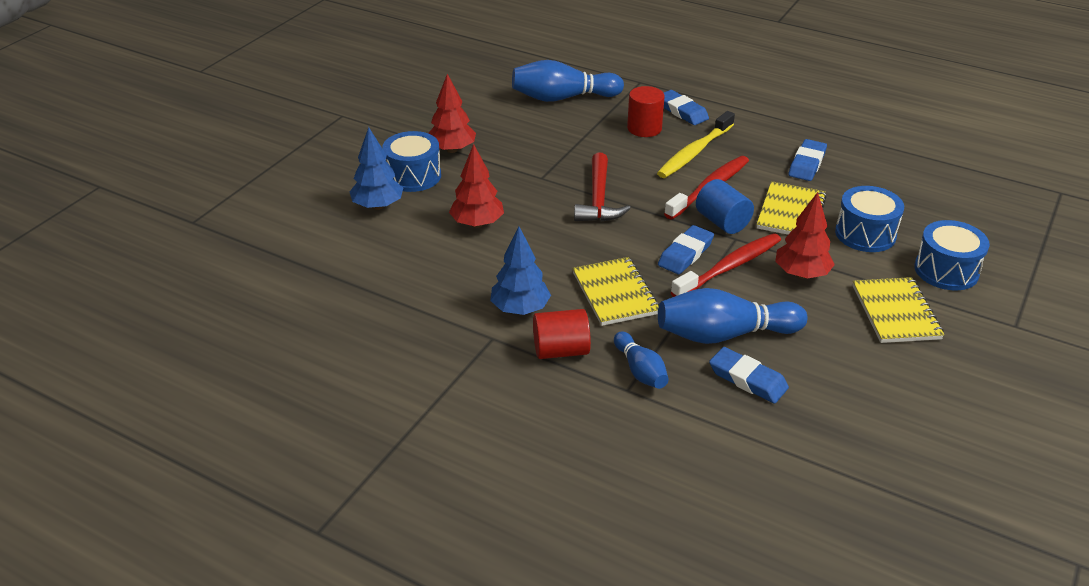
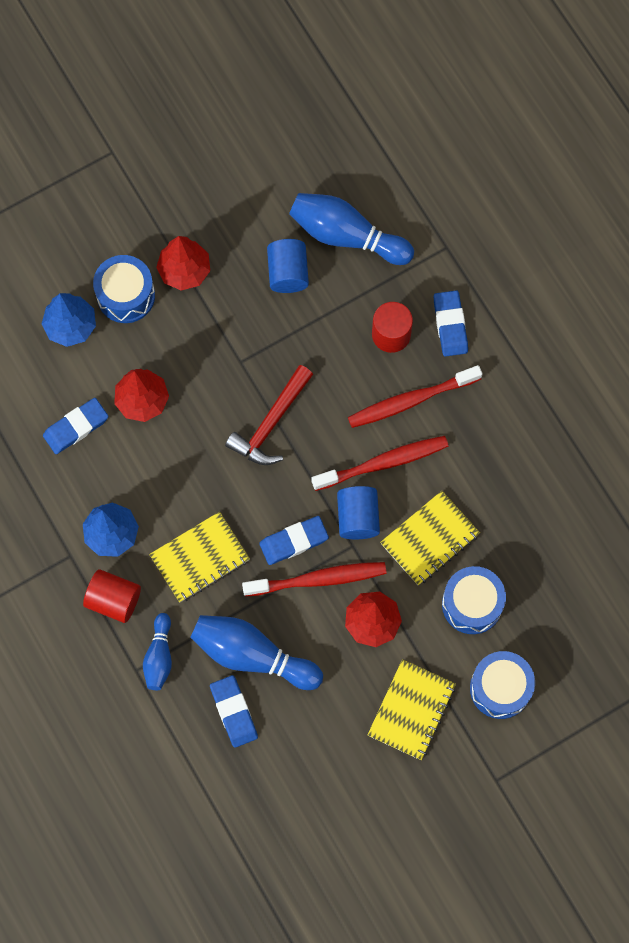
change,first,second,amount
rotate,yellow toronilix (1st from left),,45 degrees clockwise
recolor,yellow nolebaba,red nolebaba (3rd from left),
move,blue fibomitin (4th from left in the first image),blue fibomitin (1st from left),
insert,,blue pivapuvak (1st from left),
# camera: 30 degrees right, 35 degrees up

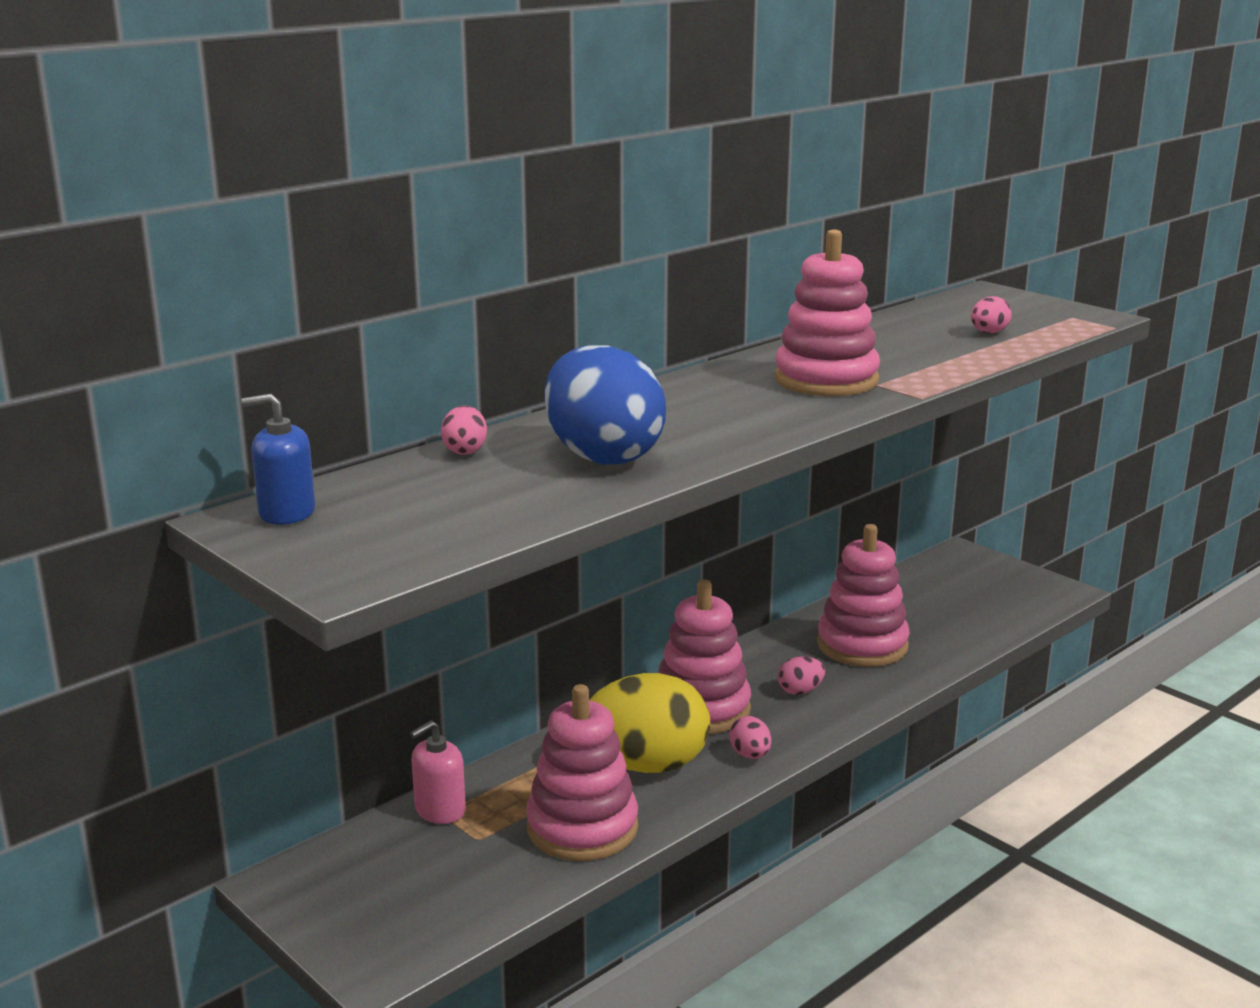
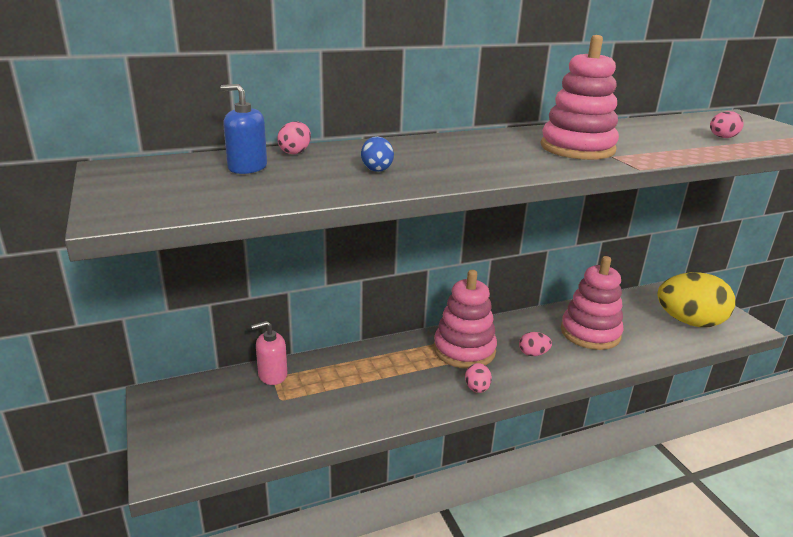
change,first,second,amount
move,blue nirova,,
delete,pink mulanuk (1st from left),,
resize,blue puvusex,,x0.41
move,yellow puvusex,,
# camera: 20 degrees right, 5 degrees up

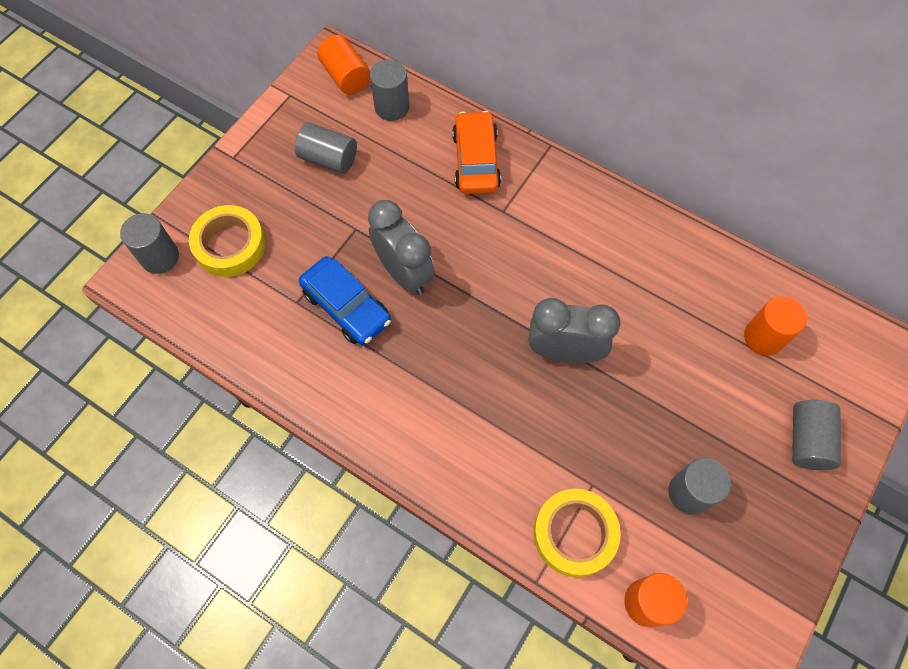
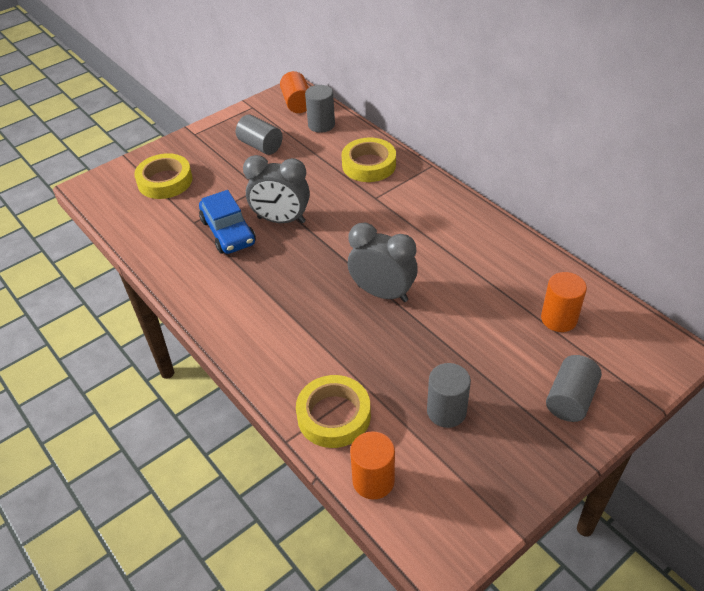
change,first,second,amount
delete,grey pivapuvak (1st from left),,
rotate,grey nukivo (1st from left),,120 degrees clockwise
replace,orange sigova,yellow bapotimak (3rd from left),
# camera: 20 degrees right, 20 degrees down

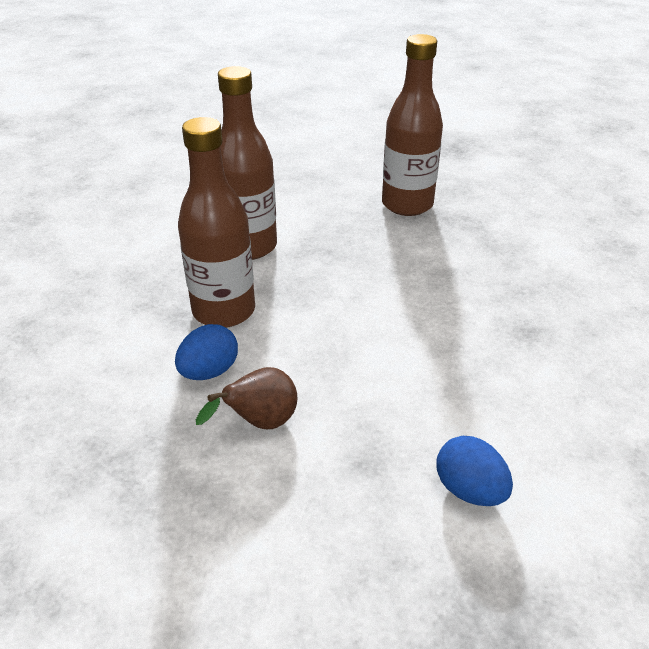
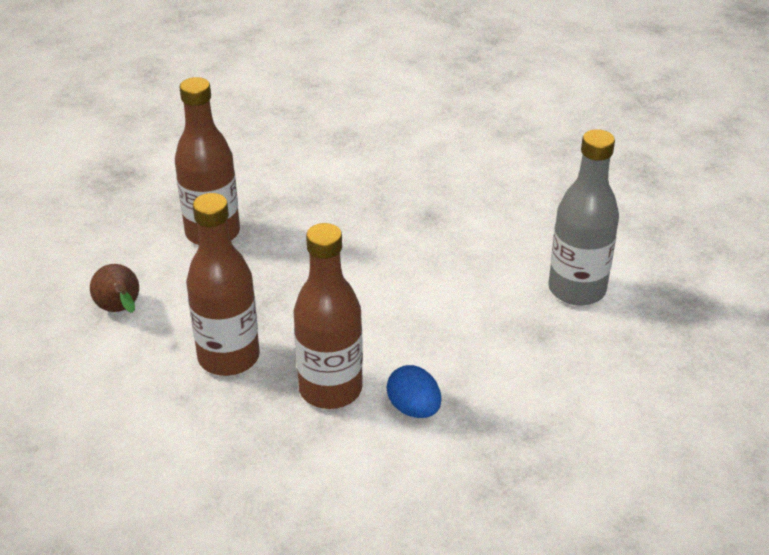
change,first,second,amount
move,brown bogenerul,,
replace,blue puvusex (2nd from left),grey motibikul,
# camera: 75 degrees left, 0 degrees up

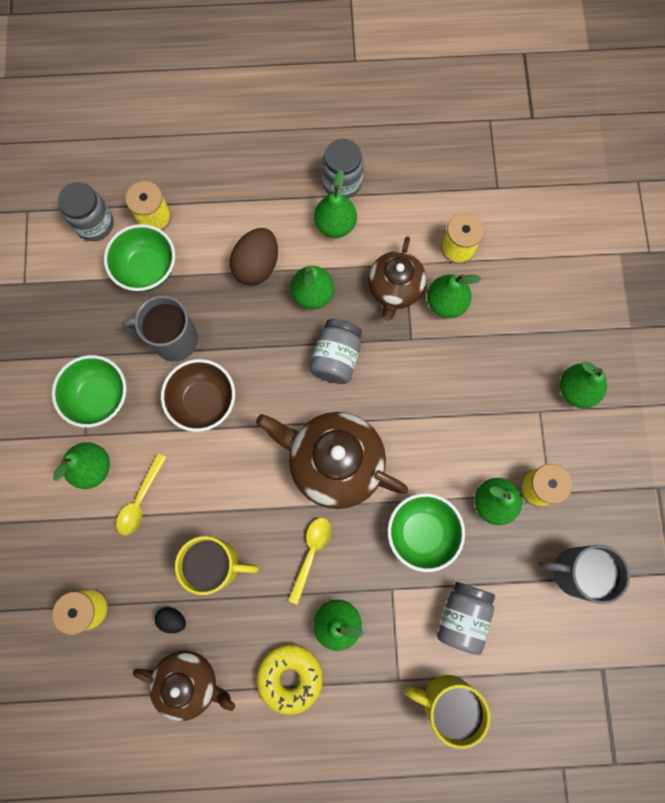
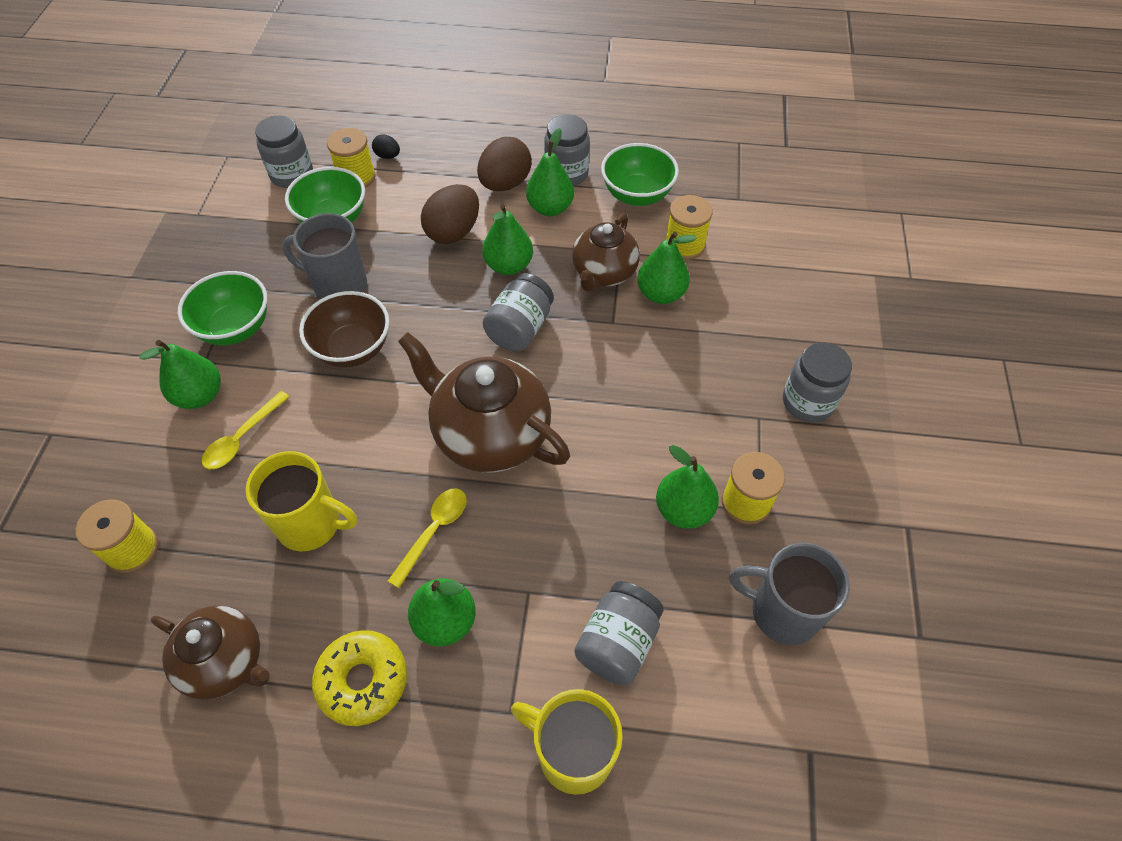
change,first,second,amount
move,black puvusex,,
move,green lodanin (3rd from left),,
replace,green bogenerul (7th from left),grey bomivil (5th from left),
insert,,brown puvusex (2nd from left),
# camera: 10 degrees right, 20 degrees down

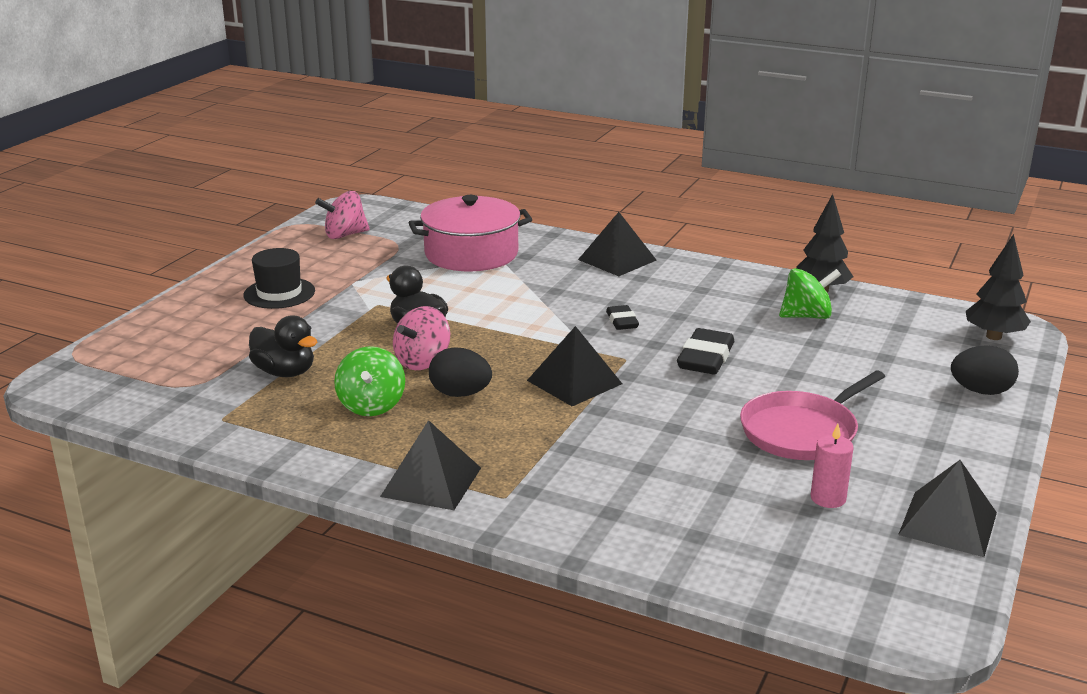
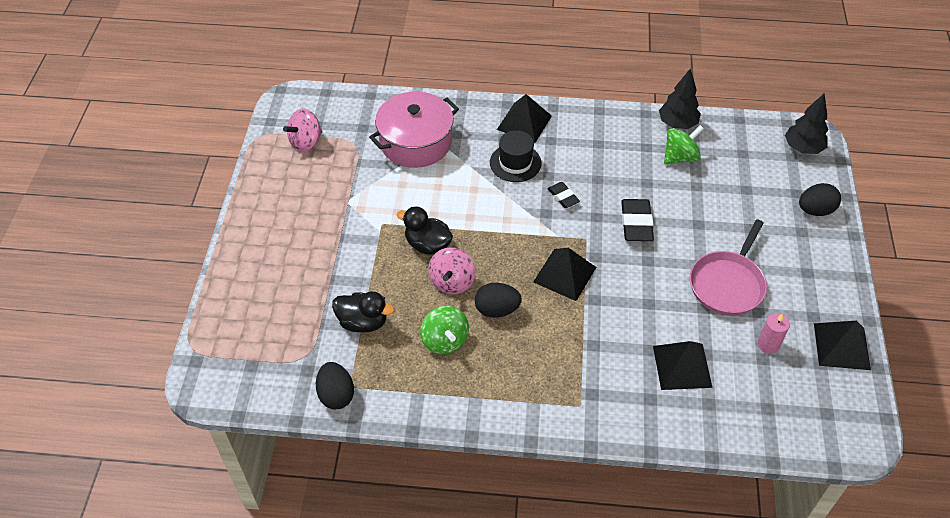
change,first,second,amount
move,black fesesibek,,
move,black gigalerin (1st from left in the first image),black gigalerin (3rd from left),
insert,,black puvusex (1st from left),
# camera: 20 degrees left, 25 degrees up

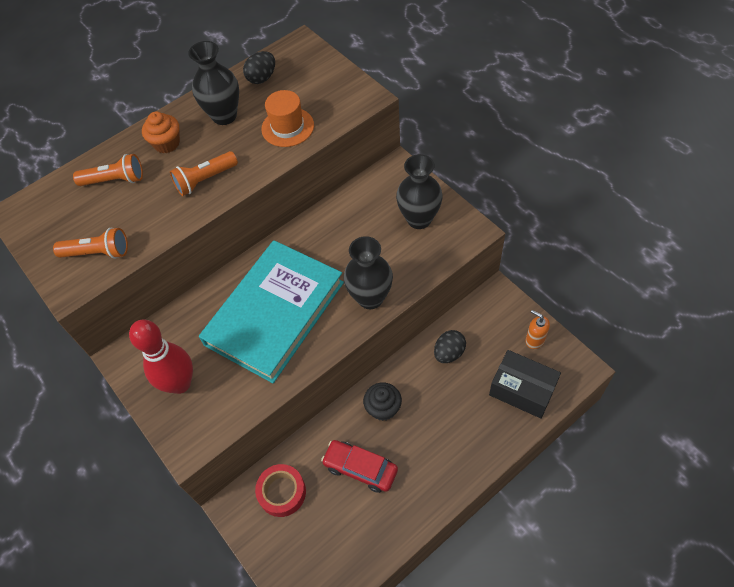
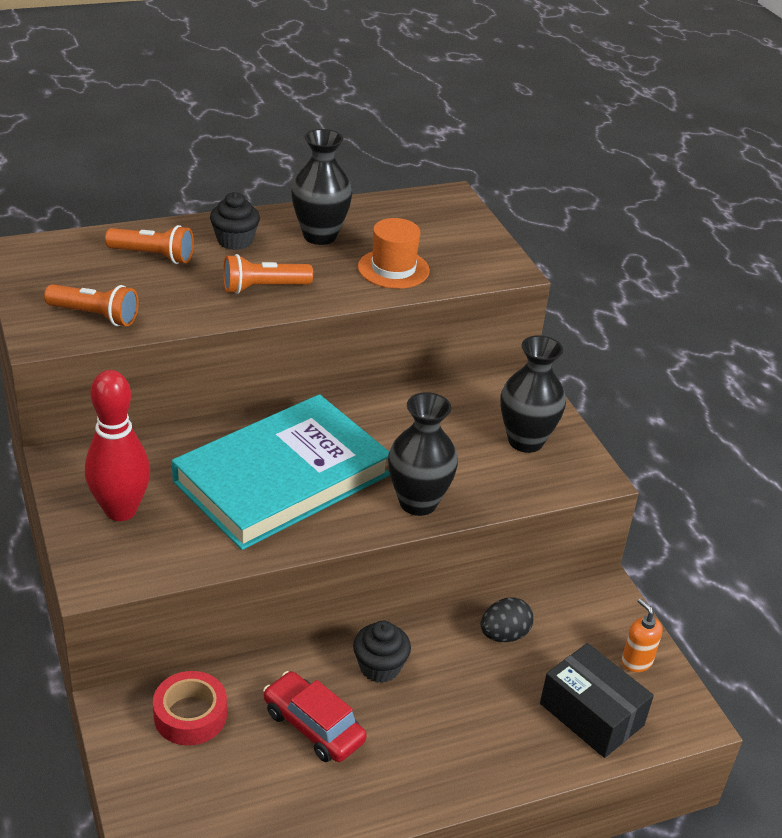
change,first,second,amount
recolor,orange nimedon,black nimedon (1st from left),
delete,black puvusex (1st from left),,
# camera: 10 degrees right, 20 degrees down

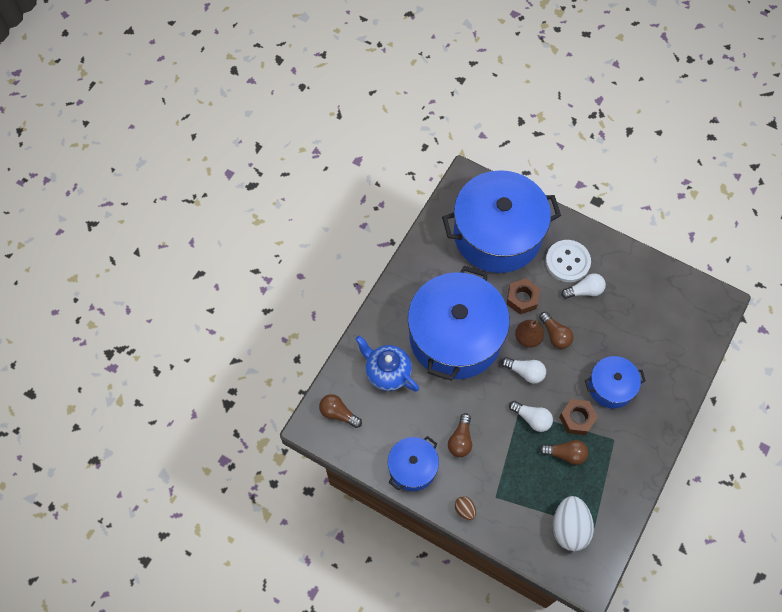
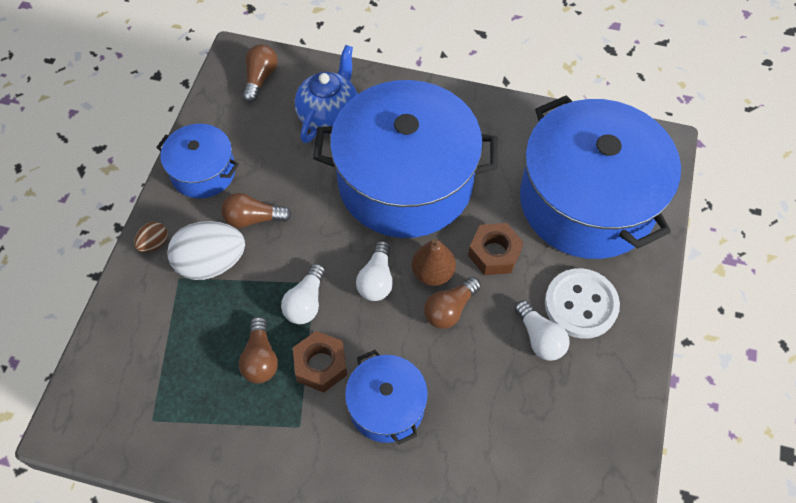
change,first,second,amount
move,white puvusex,,
# camera: 75 degrees right, 5 degrees down

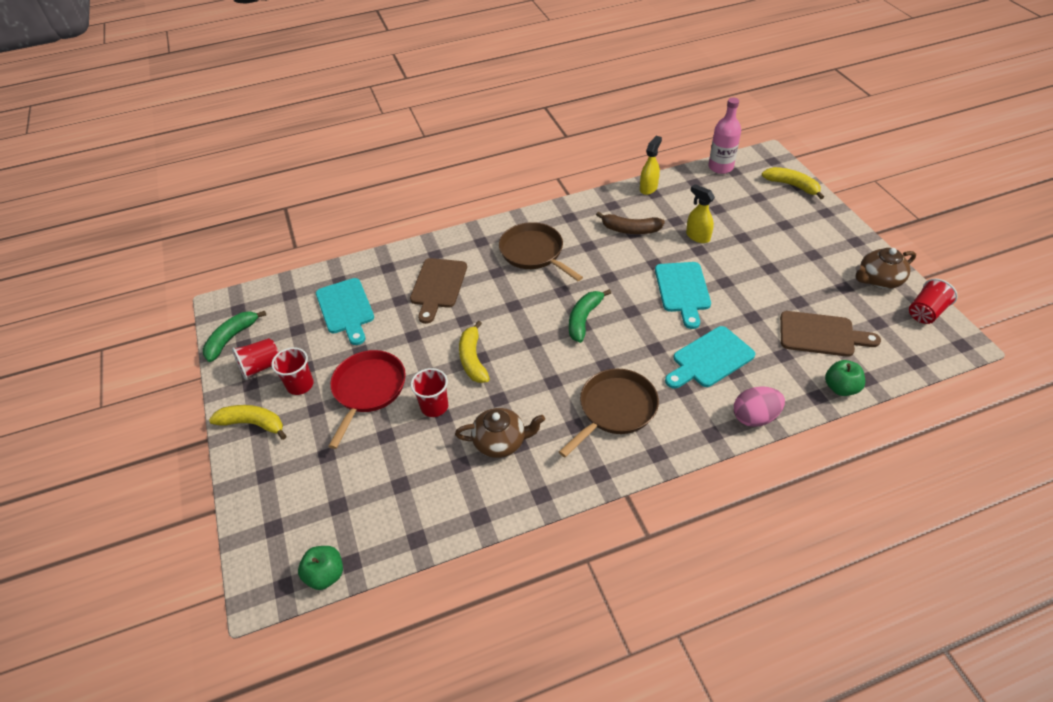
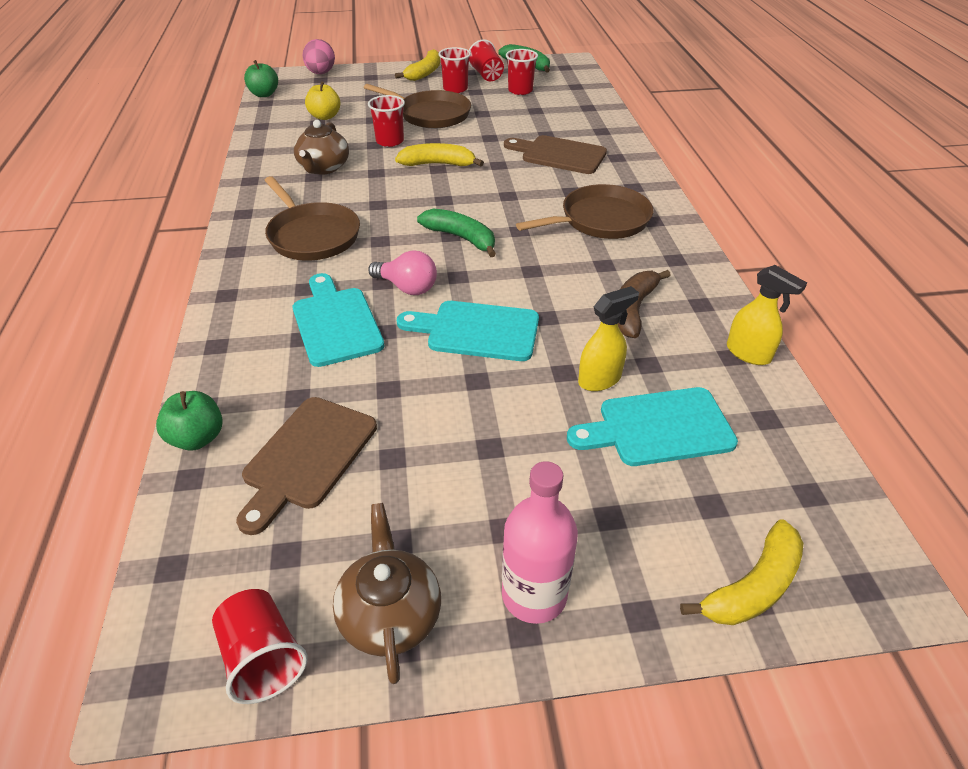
change,first,second,amount
move,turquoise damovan (1st from left in the first image),turquoise damovan (3rd from left),
recolor,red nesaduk,brown nesaduk (2nd from left),
move,pink motibikul,,
move,pink puvusex,,
insert,,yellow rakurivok,
insert,,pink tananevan,
insert,,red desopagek (5th from left),
# camera: 100 degrees right, 5 degrees down

